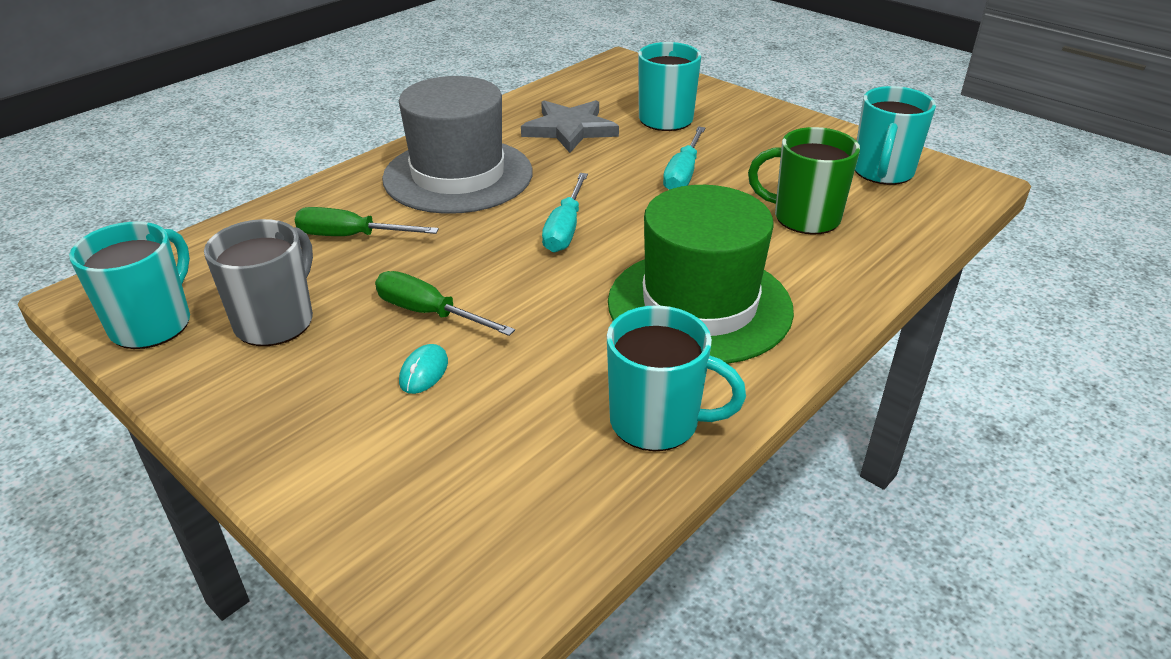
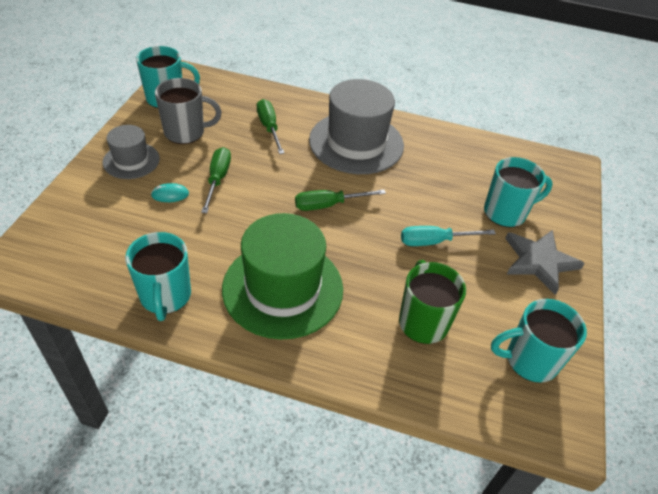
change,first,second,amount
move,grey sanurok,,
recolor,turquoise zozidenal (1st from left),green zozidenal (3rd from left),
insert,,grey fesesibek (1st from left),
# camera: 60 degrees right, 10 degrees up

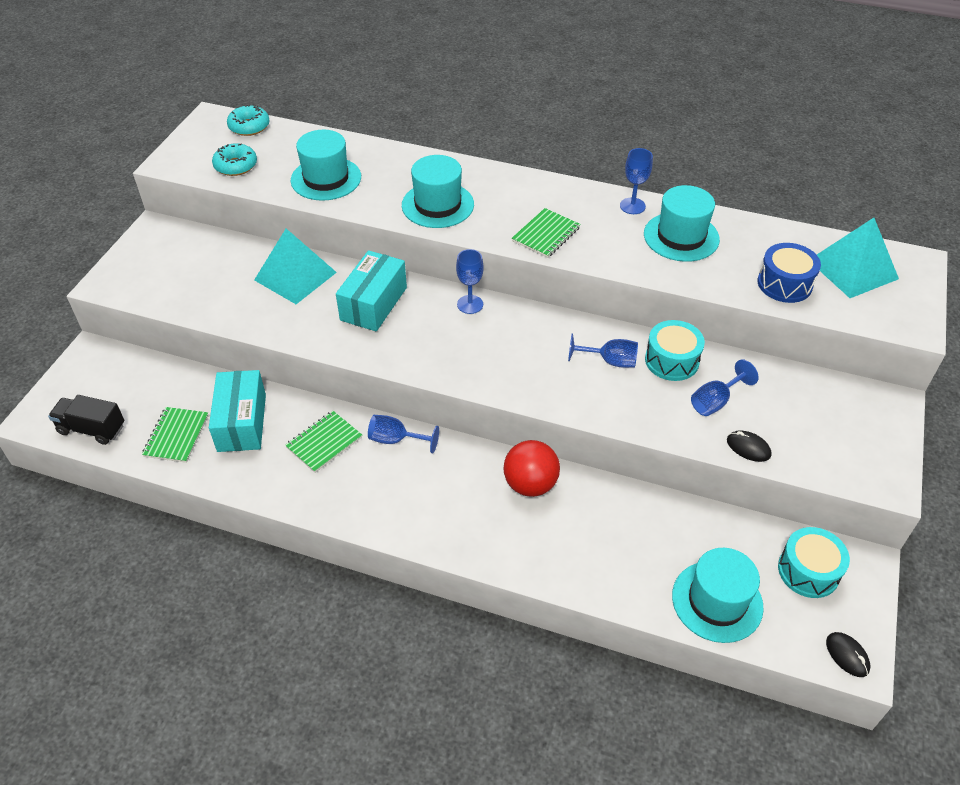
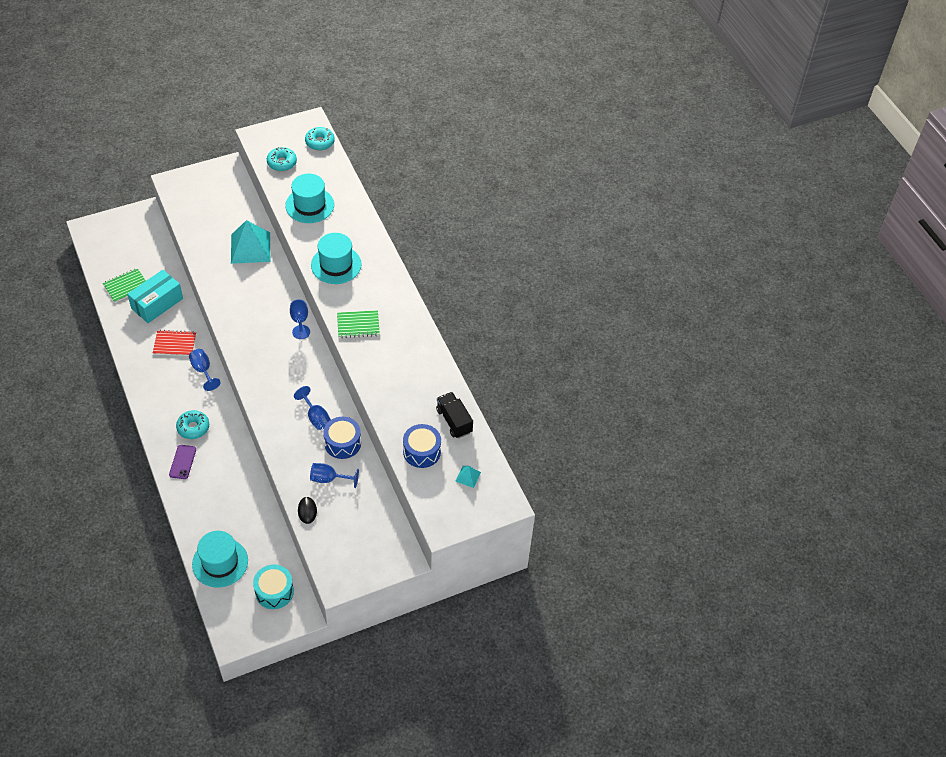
change,first,second,amount
move,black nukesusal,,
recolor,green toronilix (2nd from left),red toronilix,
delete,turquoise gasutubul (2nd from left),,
delete,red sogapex,,
delete,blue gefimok (4th from left),,
delete,turquoise fesesibek (3rd from left),,
recolor,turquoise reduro (1st from left),blue reduro (1st from left),
resize,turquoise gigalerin (2nd from left),,x0.44
delete,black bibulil (2nd from left),,
insert,,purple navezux,
insert,,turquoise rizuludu (1st from left),
# camera: 45 degrees right, 5 degrees up

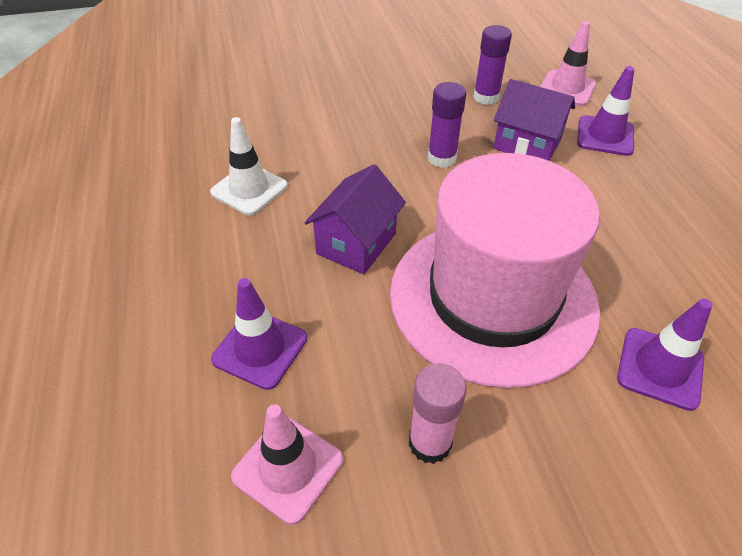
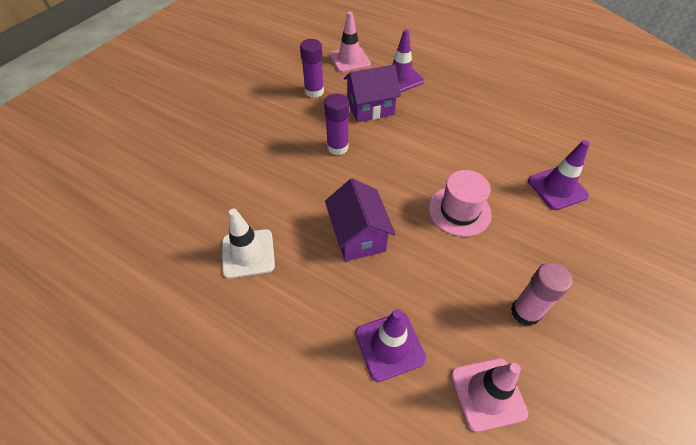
change,first,second,amount
resize,pink fesesibek,,x0.45
# camera: 45 degrees left, 5 degrees up

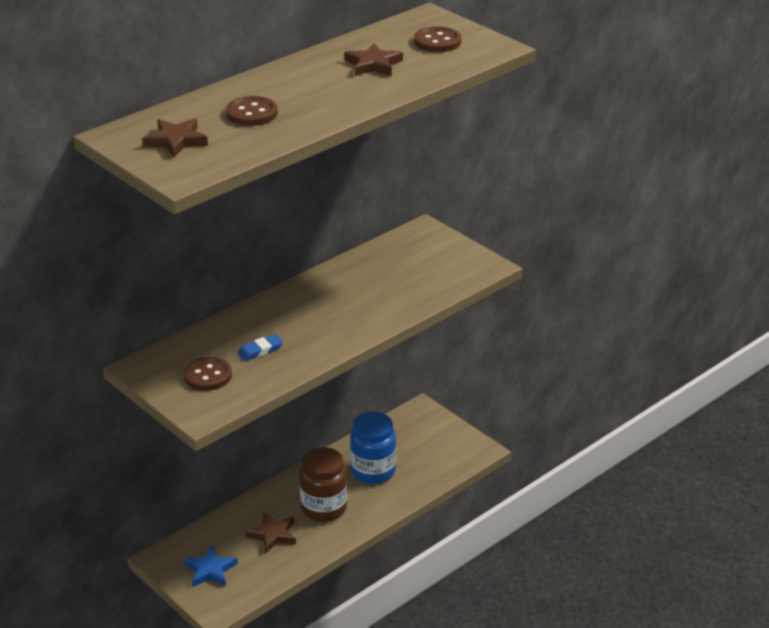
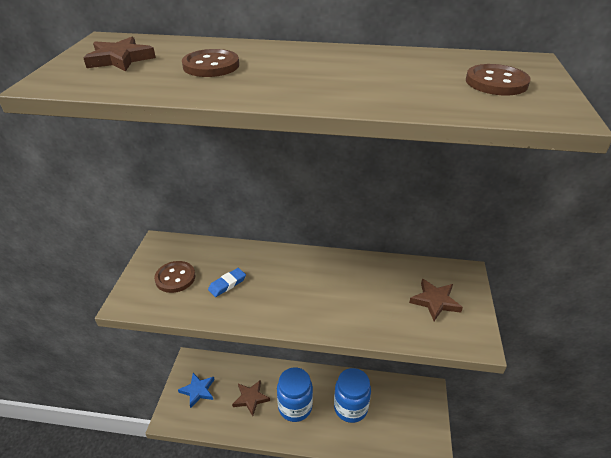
change,first,second,amount
rotate,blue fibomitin,,60 degrees counterclockwise
recolor,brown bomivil,blue bomivil (1st from left),
move,brown sanurok (3rd from left),,
# camera: 50 degrees right, 5 degrees up

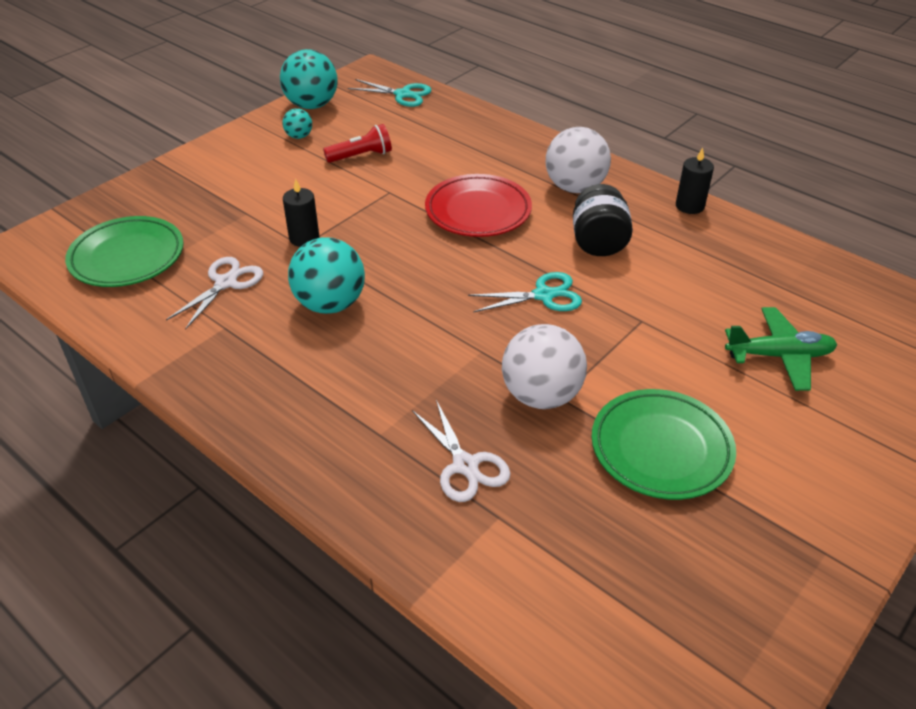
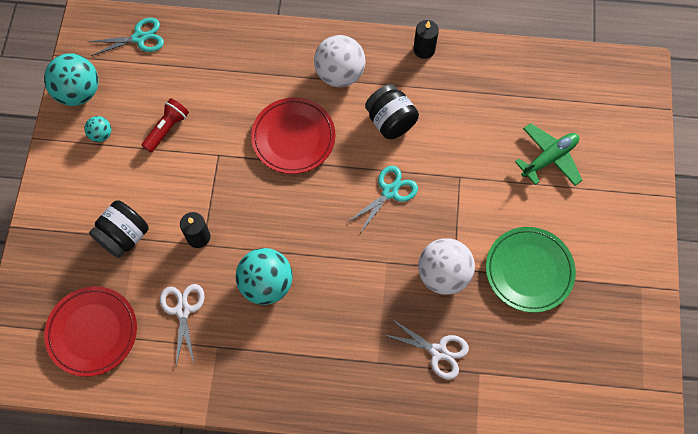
change,first,second,amount
recolor,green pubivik (1st from left),red pubivik (1st from left),
insert,,black bomivil (1st from left),
# camera: 35 degrees left, 25 degrees up

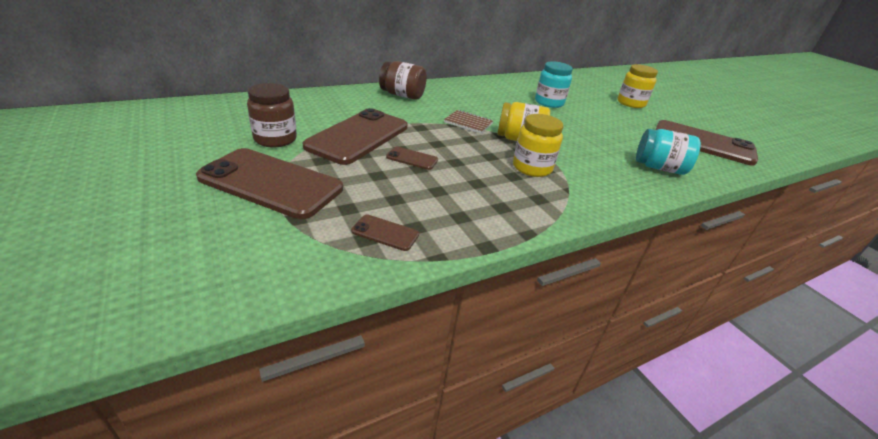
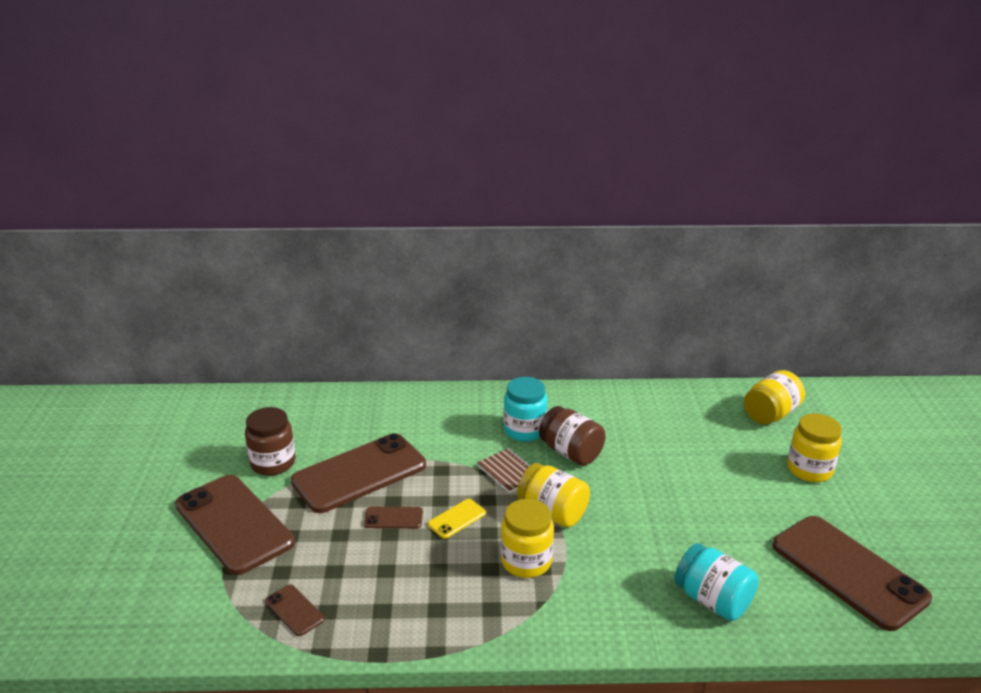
change,first,second,amount
move,brown bomivil (2nd from left),,
rotate,brown navezux (4th from left),,45 degrees counterclockwise
move,turquoise bomivil (1st from left),,
insert,,yellow navezux,
insert,,yellow bomivil (3rd from left),
# camera: 30 degrees right, 5 degrees down

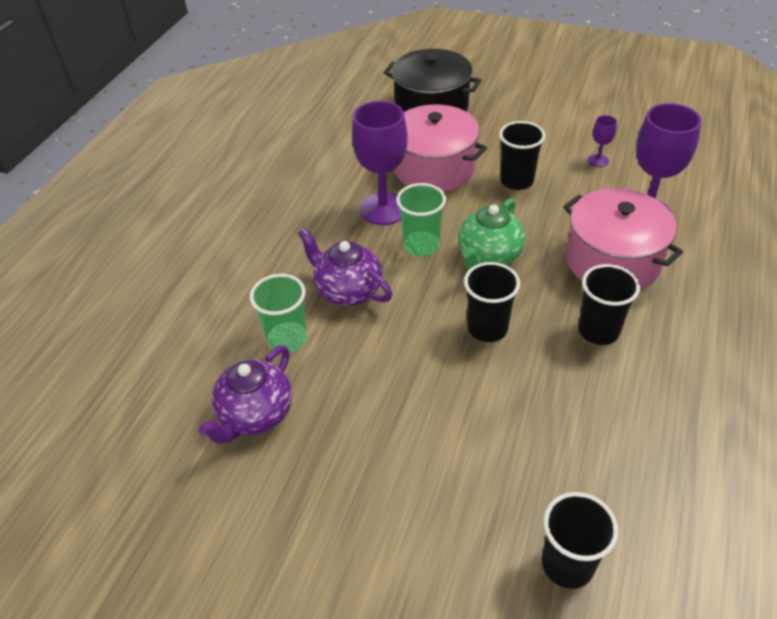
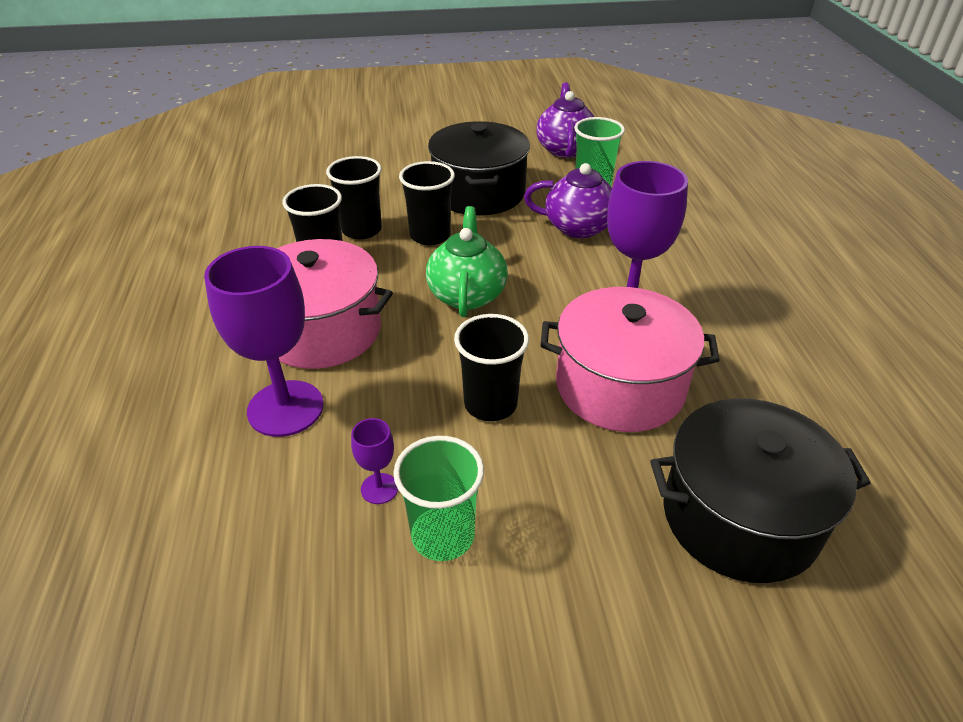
change,first,second,amount
move,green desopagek (2nd from left in the first image),green desopagek (1st from left),
move,black desopagek (3rd from left in the first image),black desopagek (2nd from left),
insert,,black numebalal (1st from left),
# camera: 150 degrees right, 5 degrees down

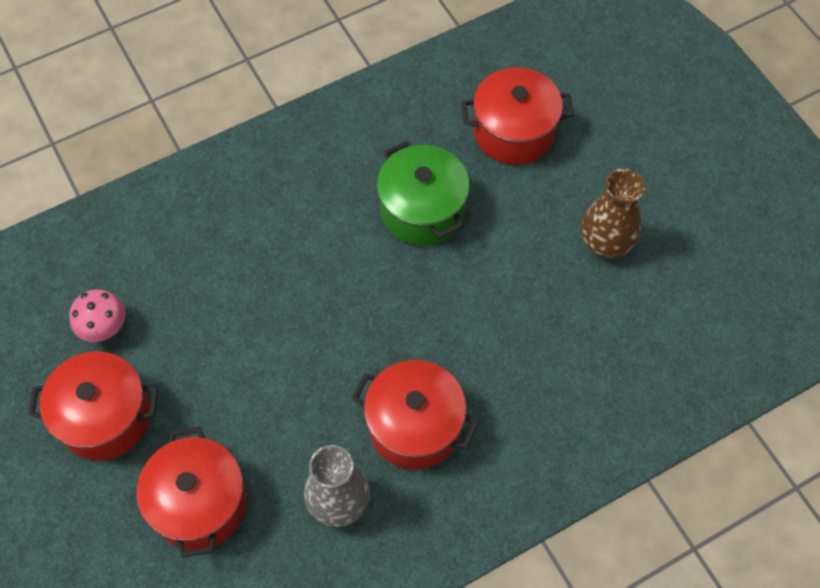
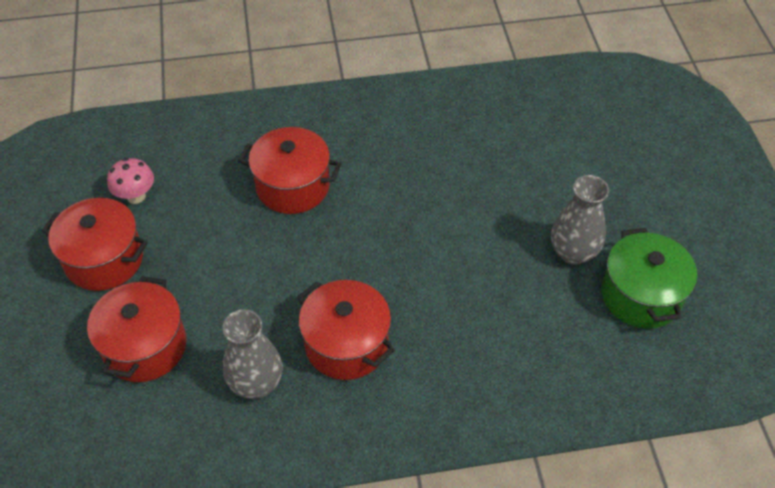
change,first,second,amount
move,green numebalal,,
move,red numebalal (4th from left in the first image),red numebalal (3rd from left),
recolor,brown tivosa,grey tivosa (2nd from left),
# camera: 20 degrees right, 10 degrees down

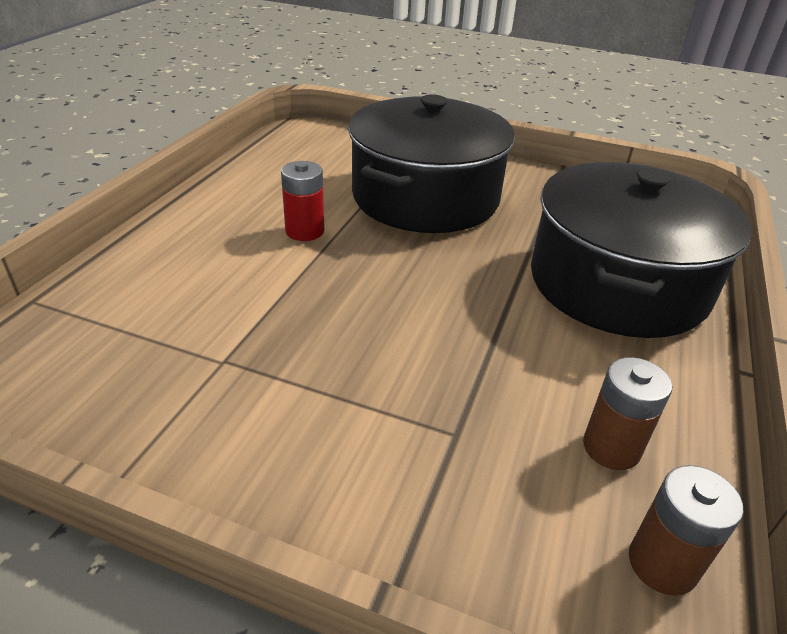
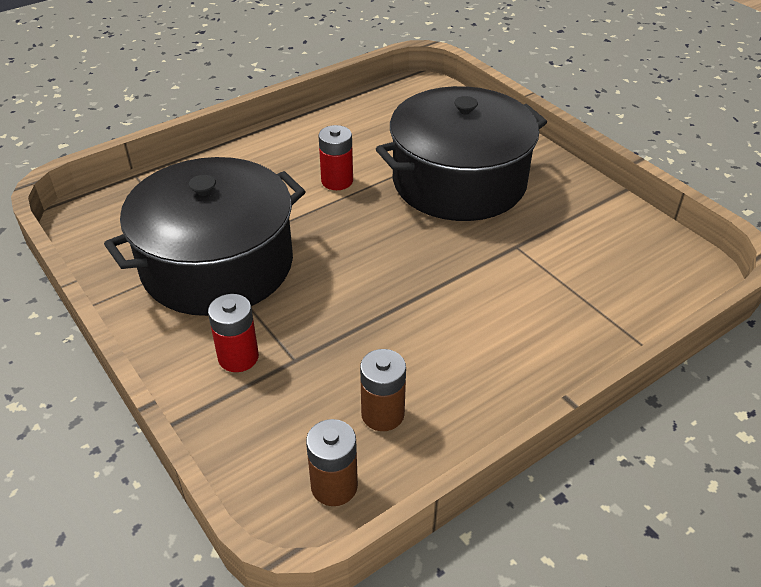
change,first,second,amount
move,black numebalal (2nd from left in the first image),black numebalal (1st from left),
insert,,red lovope (1st from left),
# camera: 35 degrees right, 5 degrees up

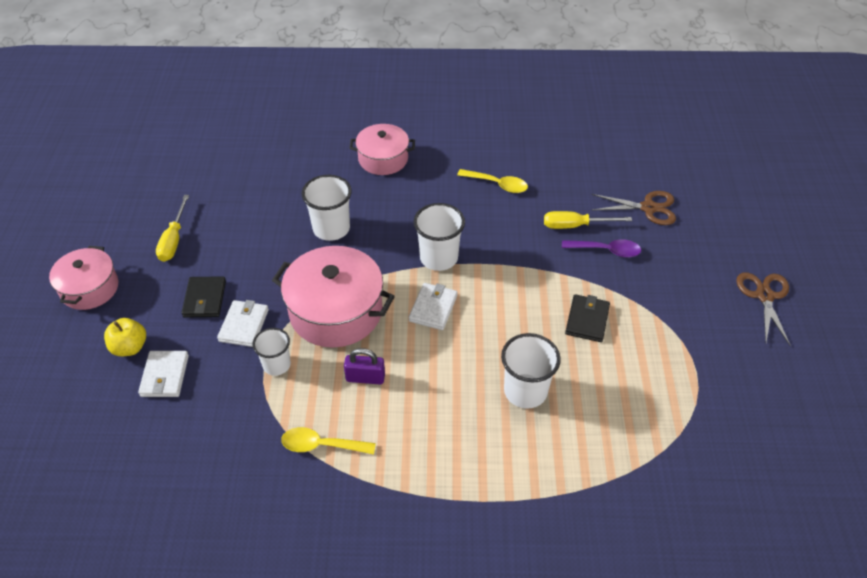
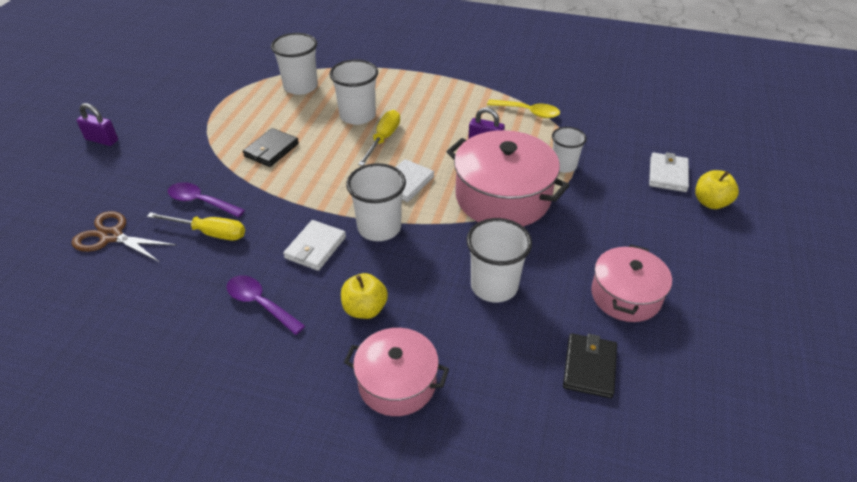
change,first,second,amount
move,pink numebalal (1st from left in the first image),pink numebalal (3rd from left),
move,yellow zozidenal (1st from left in the first image),yellow zozidenal (2nd from left),
move,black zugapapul (1st from left in the first image),black zugapapul (2nd from left),
move,white zugapapul (2nd from left in the first image),white zugapapul (1st from left),
recolor,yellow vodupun (2nd from left),purple vodupun (2nd from left),
replace,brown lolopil (2nd from left),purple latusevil (1st from left),
insert,,white desopagek (1st from left),
insert,,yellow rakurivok (1st from left),
# camera: 165 degrees left, 5 degrees down

